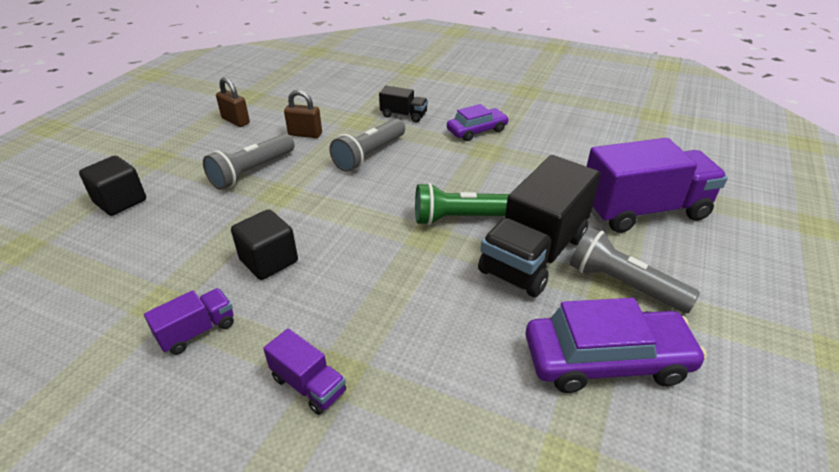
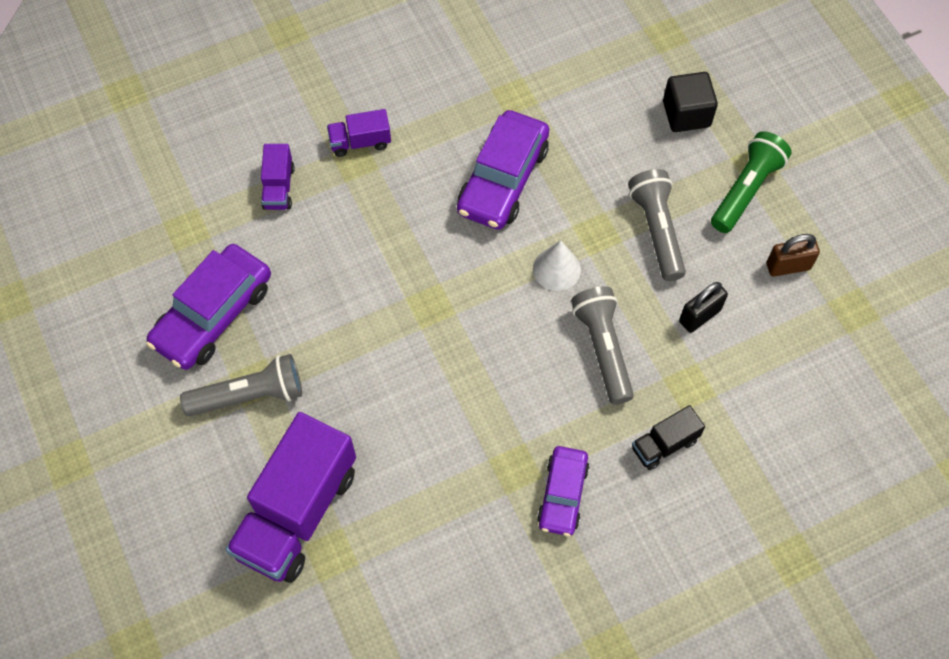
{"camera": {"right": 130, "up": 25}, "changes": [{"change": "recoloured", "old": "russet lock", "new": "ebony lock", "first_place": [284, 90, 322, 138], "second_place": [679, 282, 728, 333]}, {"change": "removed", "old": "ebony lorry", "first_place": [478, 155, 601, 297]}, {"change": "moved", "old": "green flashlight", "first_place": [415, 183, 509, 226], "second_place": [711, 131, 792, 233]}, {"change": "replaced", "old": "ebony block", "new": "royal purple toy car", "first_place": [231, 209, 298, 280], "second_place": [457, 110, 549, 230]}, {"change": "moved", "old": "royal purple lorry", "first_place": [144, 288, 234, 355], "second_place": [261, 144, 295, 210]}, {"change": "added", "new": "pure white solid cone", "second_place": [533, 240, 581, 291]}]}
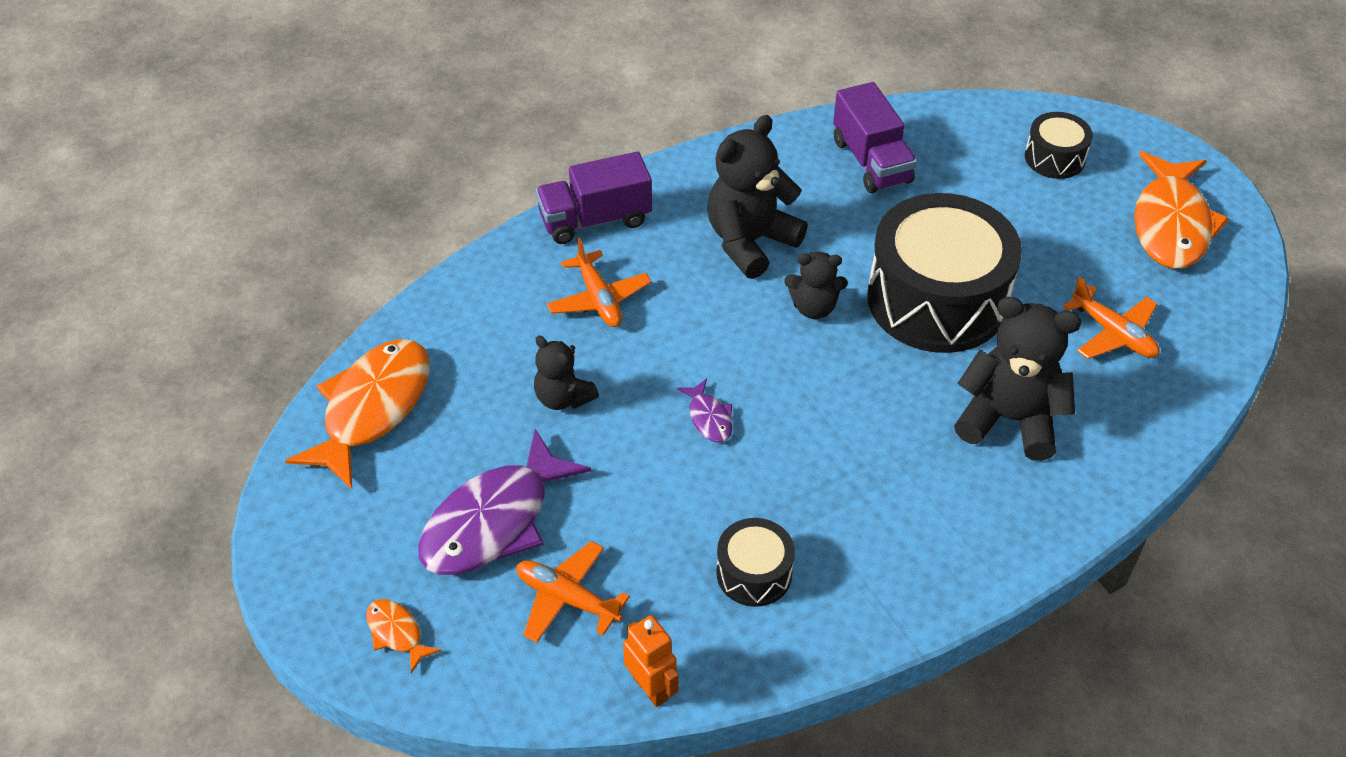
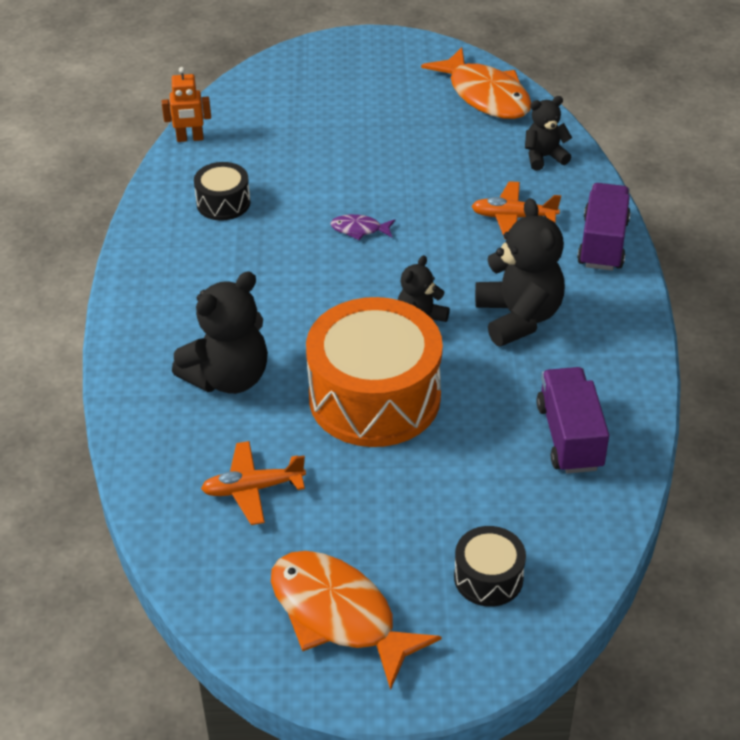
{"camera": {"right": 120, "up": -5}, "changes": [{"change": "turned", "old": "royal purple lorry", "first_place": [833, 82, 917, 193], "second_place": [536, 367, 609, 473], "degrees": 75}, {"change": "recoloured", "old": "ebony drum", "new": "orange-coloured drum", "first_place": [867, 193, 1022, 353], "second_place": [306, 297, 443, 447]}, {"change": "moved", "old": "ebony teddy bear", "first_place": [534, 335, 599, 410], "second_place": [525, 96, 572, 170]}, {"change": "removed", "old": "royal purple toy fish", "first_place": [418, 429, 591, 575]}, {"change": "removed", "old": "orange-coloured toy plane", "first_place": [516, 541, 630, 643]}, {"change": "removed", "old": "orange-coloured toy fish", "first_place": [366, 599, 441, 673]}]}
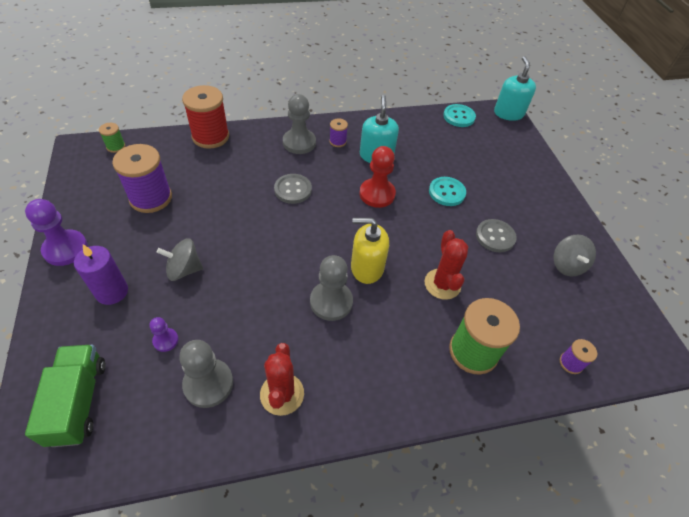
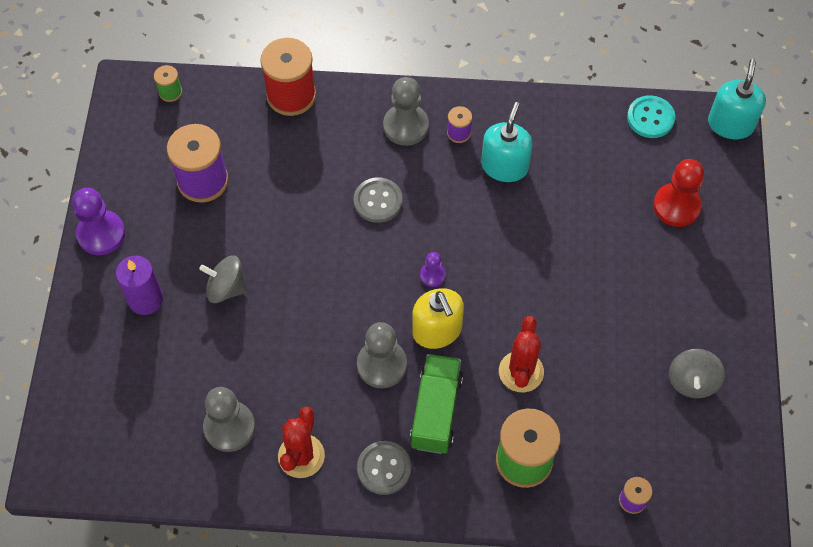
{"camera": {"right": 20, "up": 10}, "changes": [{"change": "moved", "old": "scarlet game pawn", "first_place": [359, 146, 396, 208], "second_place": [653, 159, 704, 227]}, {"change": "removed", "old": "aqua sewing button", "first_place": [429, 177, 466, 206]}, {"change": "turned", "old": "golden pump bottle", "first_place": [351, 218, 389, 284], "second_place": [412, 288, 464, 349], "degrees": -135}, {"change": "moved", "old": "gray sewing button", "first_place": [476, 219, 517, 252], "second_place": [357, 441, 411, 495]}, {"change": "moved", "old": "royal purple game pawn", "first_place": [149, 317, 179, 352], "second_place": [420, 252, 446, 287]}, {"change": "moved", "old": "green lorry", "first_place": [25, 345, 106, 447], "second_place": [410, 354, 463, 454]}]}
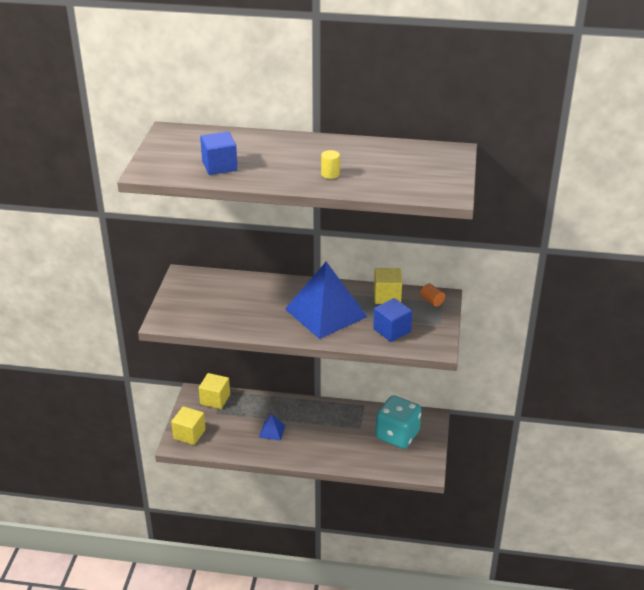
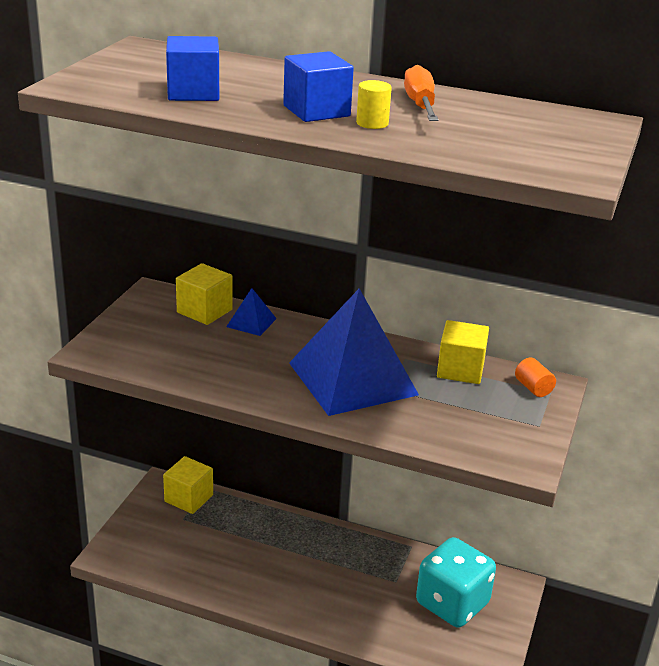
{"camera": {"right": 10, "up": -5}, "changes": [{"change": "moved", "old": "blue block", "first_place": [373, 298, 412, 342], "second_place": [283, 51, 354, 122]}, {"change": "moved", "old": "golden block", "first_place": [171, 406, 206, 445], "second_place": [176, 263, 233, 325]}, {"change": "moved", "old": "blue pyramid shape", "first_place": [259, 414, 286, 441], "second_place": [226, 288, 277, 336]}, {"change": "added", "new": "orange-coloured flat screwdriver", "second_place": [404, 65, 438, 121]}]}
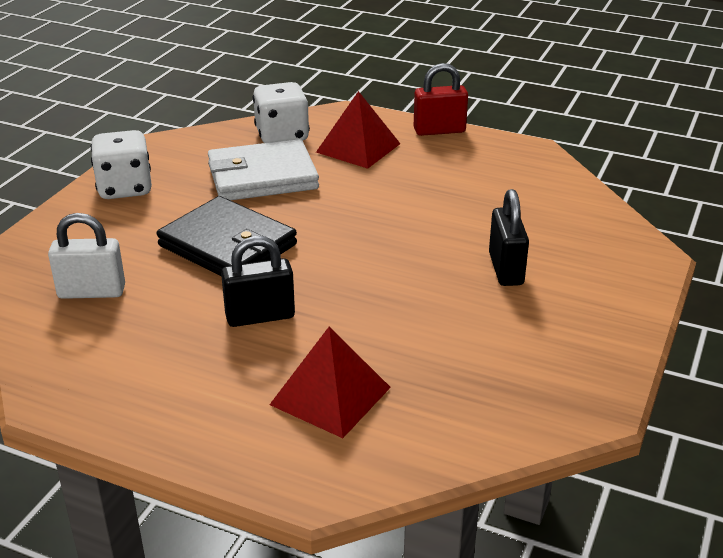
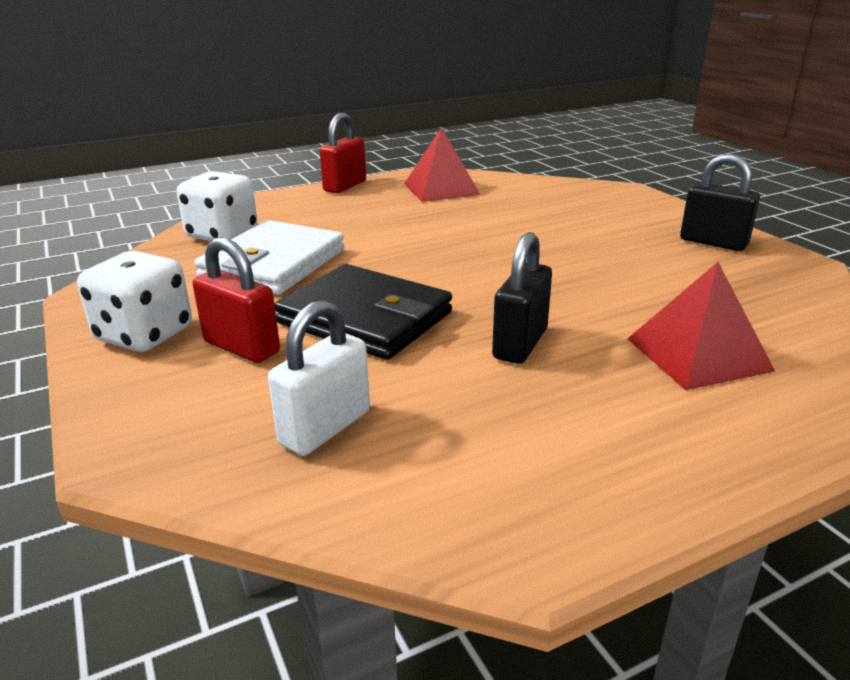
{"camera": {"right": -50, "up": -5}, "changes": [{"change": "moved", "old": "scarlet pyramid shape", "first_place": [316, 91, 400, 169], "second_place": [404, 127, 481, 202]}, {"change": "moved", "old": "ebony lock", "first_place": [489, 189, 529, 286], "second_place": [680, 154, 760, 251]}, {"change": "turned", "old": "ebony card wallet", "first_place": [157, 196, 297, 277], "second_place": [275, 264, 452, 360], "degrees": 45}, {"change": "added", "new": "scarlet lock", "second_place": [192, 237, 280, 363]}]}
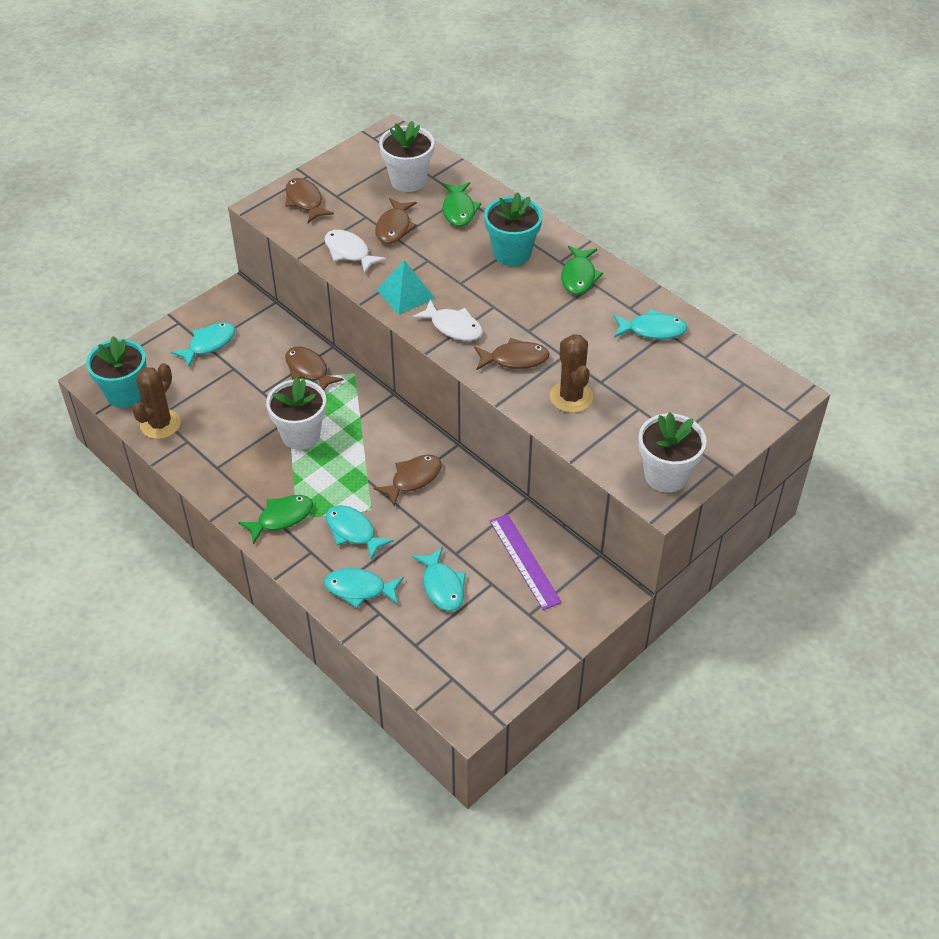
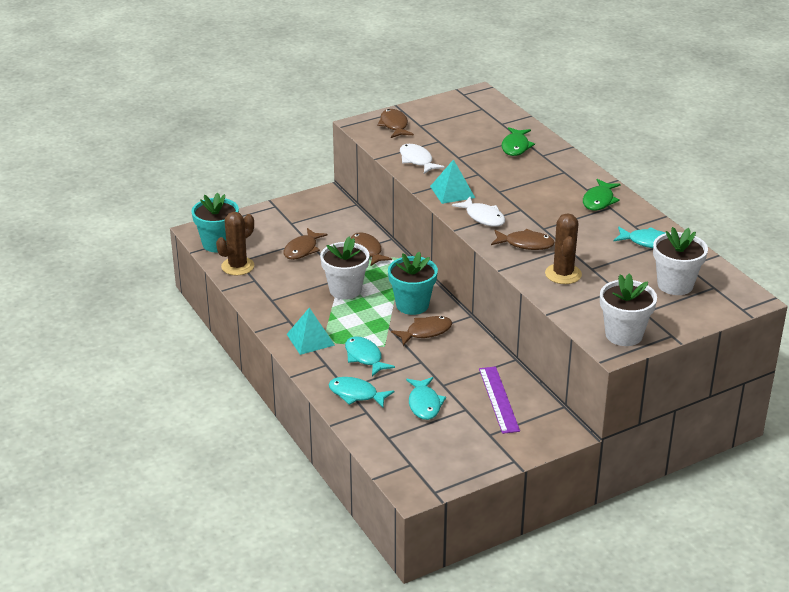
{"camera": {"right": 15, "up": -15}, "changes": [{"change": "moved", "old": "pure white plant pot", "first_place": [379, 121, 435, 192], "second_place": [653, 227, 708, 295]}, {"change": "moved", "old": "aqua plant pot", "first_place": [484, 193, 542, 266], "second_place": [388, 252, 438, 315]}, {"change": "moved", "old": "russet toy fish", "first_place": [375, 198, 417, 244], "second_place": [284, 228, 328, 260]}, {"change": "removed", "old": "aqua toy fish", "first_place": [171, 322, 235, 367]}, {"change": "replaced", "old": "green toy fish", "new": "aqua pyramid shape", "first_place": [238, 495, 313, 544], "second_place": [287, 308, 335, 355]}]}
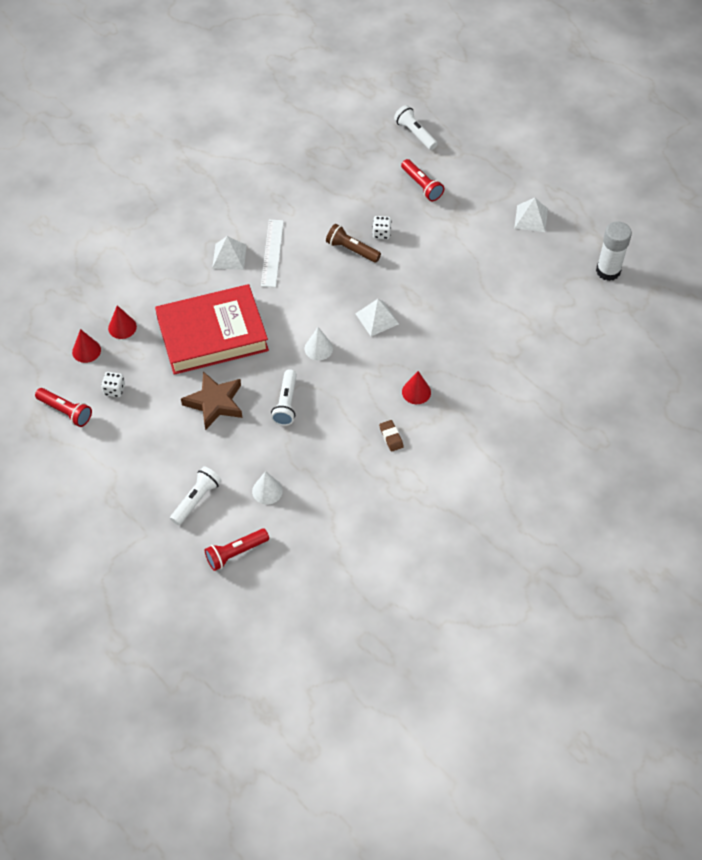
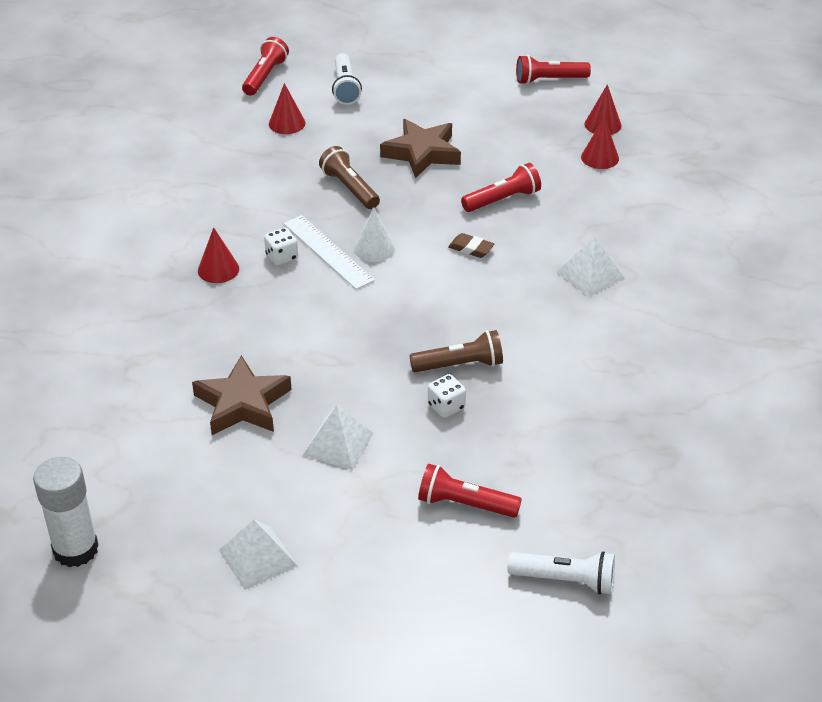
{"camera": {"right": 140, "up": -15}, "changes": [{"change": "moved", "old": "pure white straightedge", "first_place": [261, 220, 284, 287], "second_place": [283, 215, 375, 290]}, {"change": "replaced", "old": "scarlet hardback", "new": "scarlet flashlight", "first_place": [155, 284, 269, 375], "second_place": [461, 163, 541, 212]}, {"change": "moved", "old": "pure white pyramid shape", "first_place": [355, 299, 399, 336], "second_place": [302, 405, 373, 470]}, {"change": "recoloured", "old": "pure white flashlight", "new": "russet flashlight", "first_place": [271, 369, 297, 426], "second_place": [319, 146, 380, 209]}, {"change": "moved", "old": "pure white dice", "first_place": [101, 372, 125, 397], "second_place": [264, 228, 298, 266]}, {"change": "moved", "old": "russet pencil eraser", "first_place": [379, 420, 404, 452], "second_place": [448, 233, 494, 258]}, {"change": "recoloured", "old": "pure white solid cone", "new": "scarlet solid cone", "first_place": [252, 471, 283, 504], "second_place": [269, 83, 306, 134]}, {"change": "added", "new": "russet star shape", "second_place": [192, 355, 292, 435]}]}
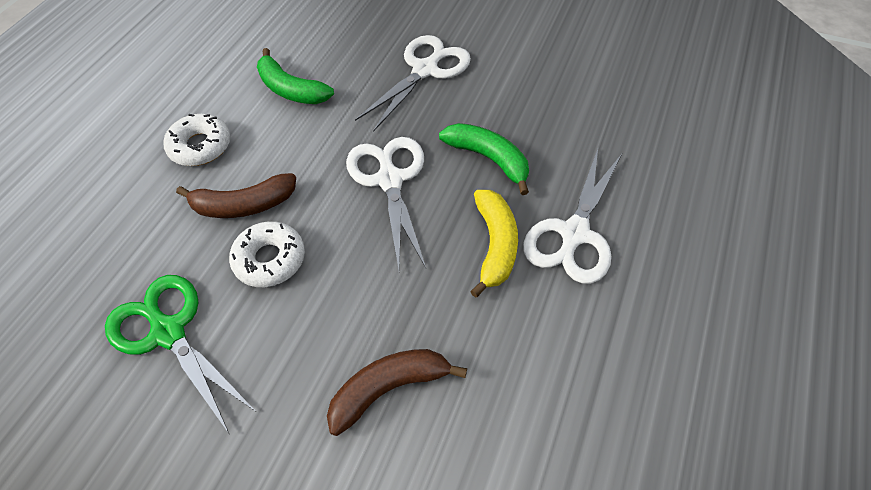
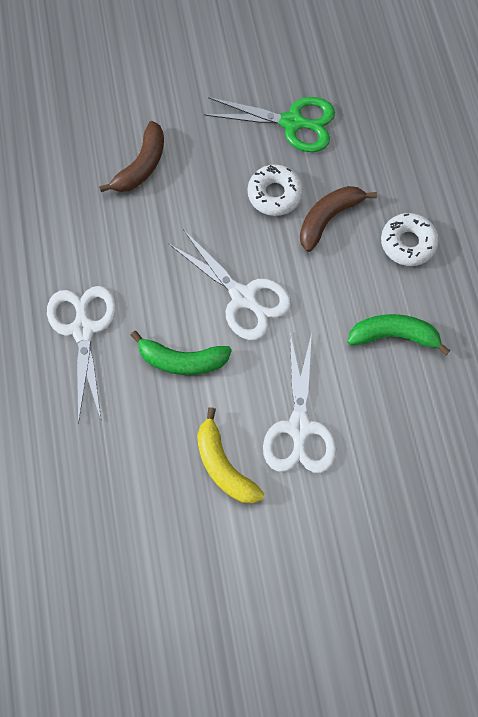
{"camera": {"right": 145, "up": 15}, "changes": [{"change": "moved", "old": "golden banana", "first_place": [470, 190, 518, 298], "second_place": [197, 407, 264, 504]}]}
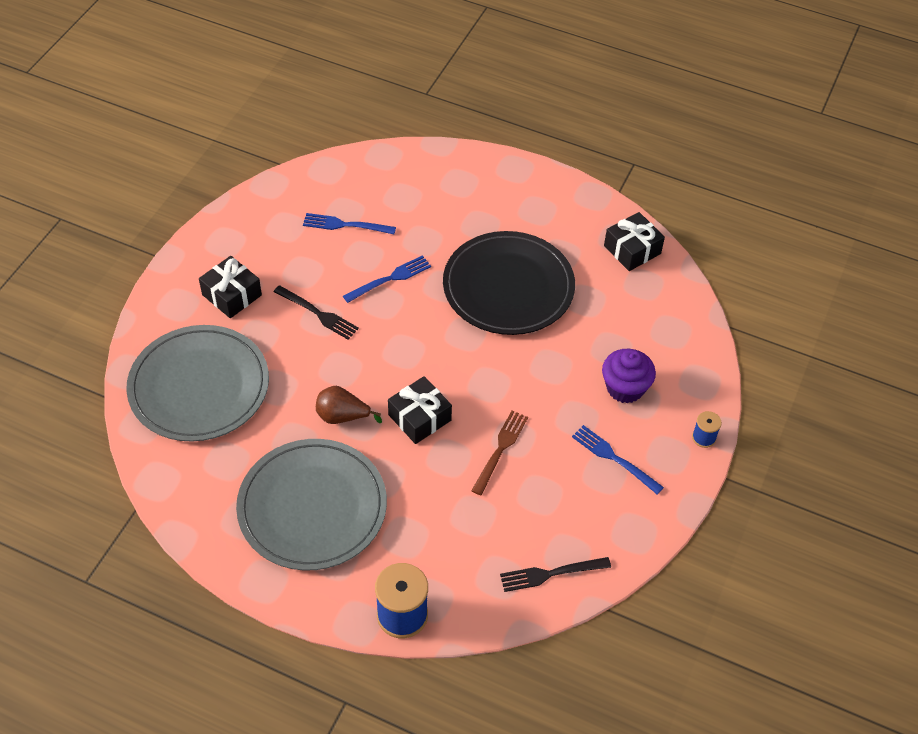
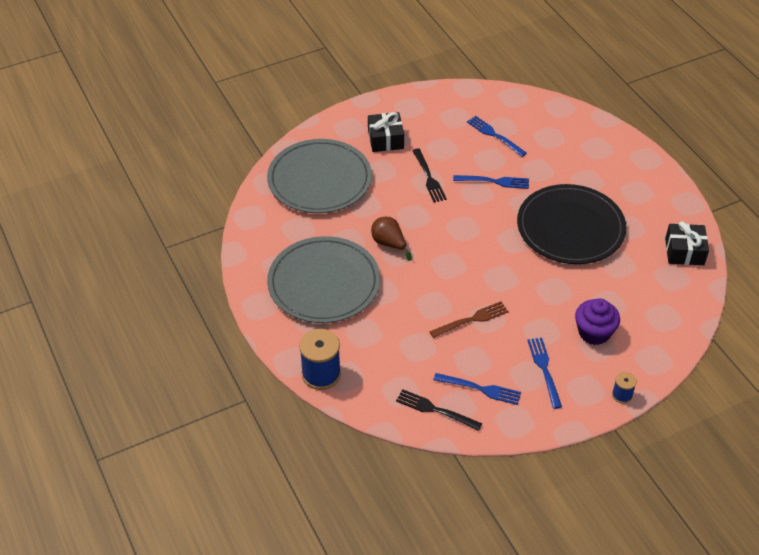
{"camera": {"right": 40, "up": -5}, "changes": [{"change": "removed", "old": "ebony gift", "first_place": [388, 376, 452, 444]}, {"change": "added", "new": "blue dinner fork", "second_place": [433, 373, 521, 405]}]}
